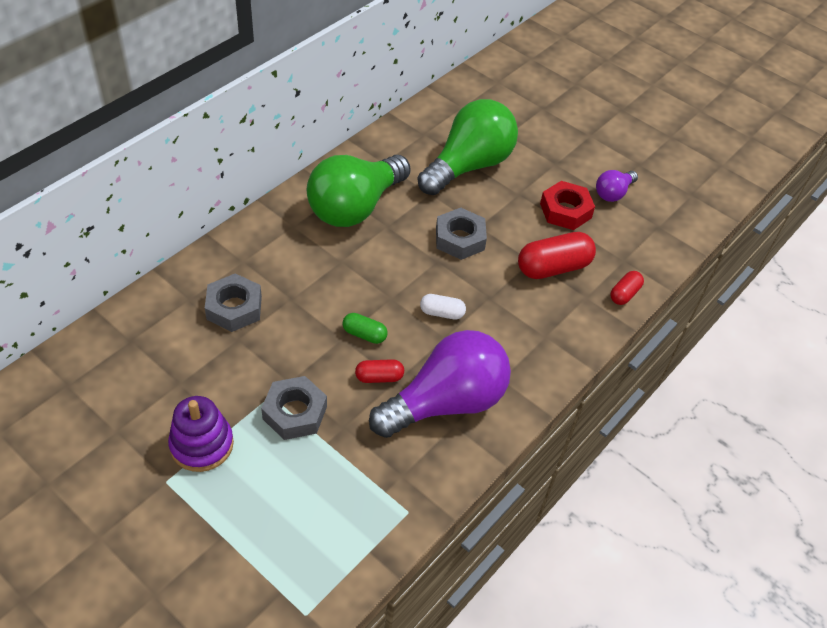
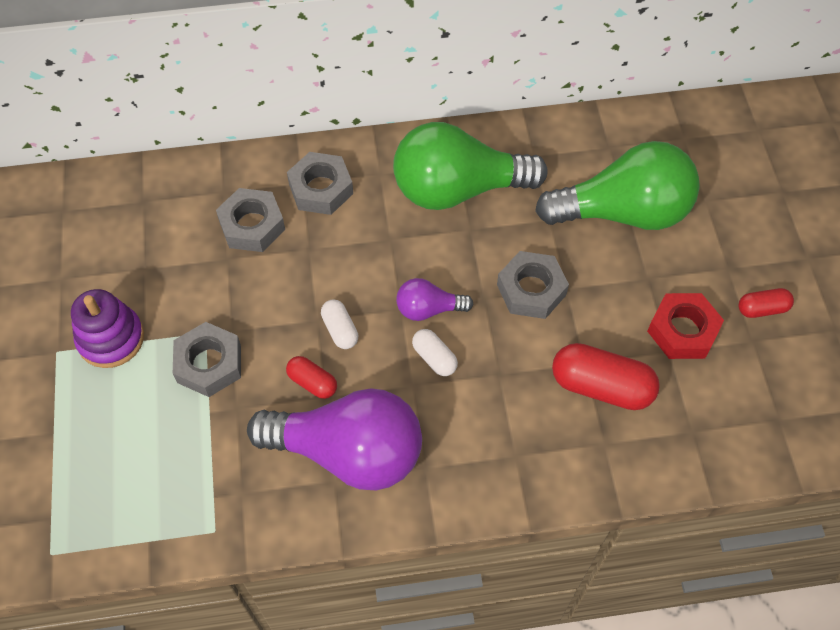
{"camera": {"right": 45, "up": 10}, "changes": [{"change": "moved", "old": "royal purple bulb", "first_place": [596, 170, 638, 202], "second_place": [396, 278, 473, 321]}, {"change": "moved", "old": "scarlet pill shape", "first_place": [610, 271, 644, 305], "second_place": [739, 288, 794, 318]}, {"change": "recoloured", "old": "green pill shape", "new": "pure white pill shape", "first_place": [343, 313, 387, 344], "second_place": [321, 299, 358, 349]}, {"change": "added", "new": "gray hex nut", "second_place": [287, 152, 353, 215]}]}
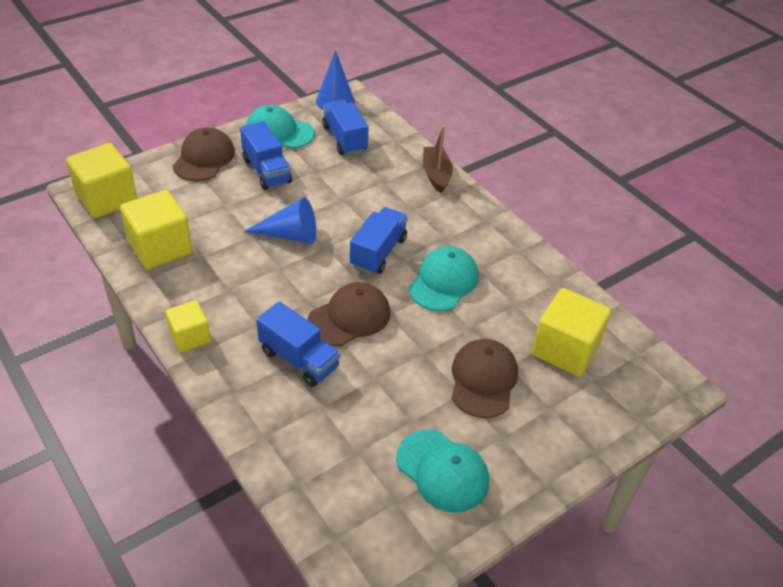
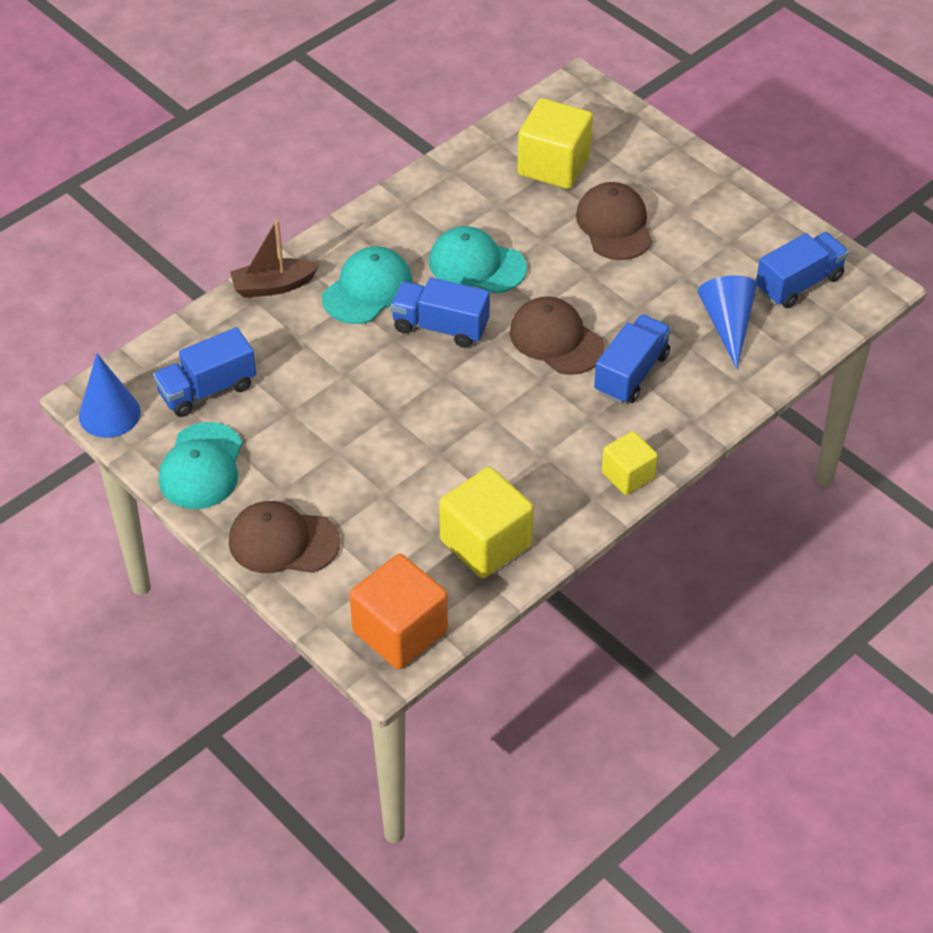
{"camera": {"right": -95, "up": 5}, "changes": [{"change": "moved", "old": "blue lorry", "first_place": [240, 121, 292, 190], "second_place": [756, 232, 849, 308]}, {"change": "recoloured", "old": "golden block", "new": "orange-coloured block", "first_place": [66, 143, 138, 218], "second_place": [349, 554, 448, 669]}, {"change": "moved", "old": "blue solid cone", "first_place": [244, 197, 316, 244], "second_place": [698, 275, 757, 369]}, {"change": "turned", "old": "russet baseball cap", "first_place": [452, 339, 518, 418], "second_place": [576, 182, 652, 260], "degrees": 75}, {"change": "moved", "old": "aqua baseball cap", "first_place": [396, 429, 489, 513], "second_place": [322, 246, 412, 324]}]}
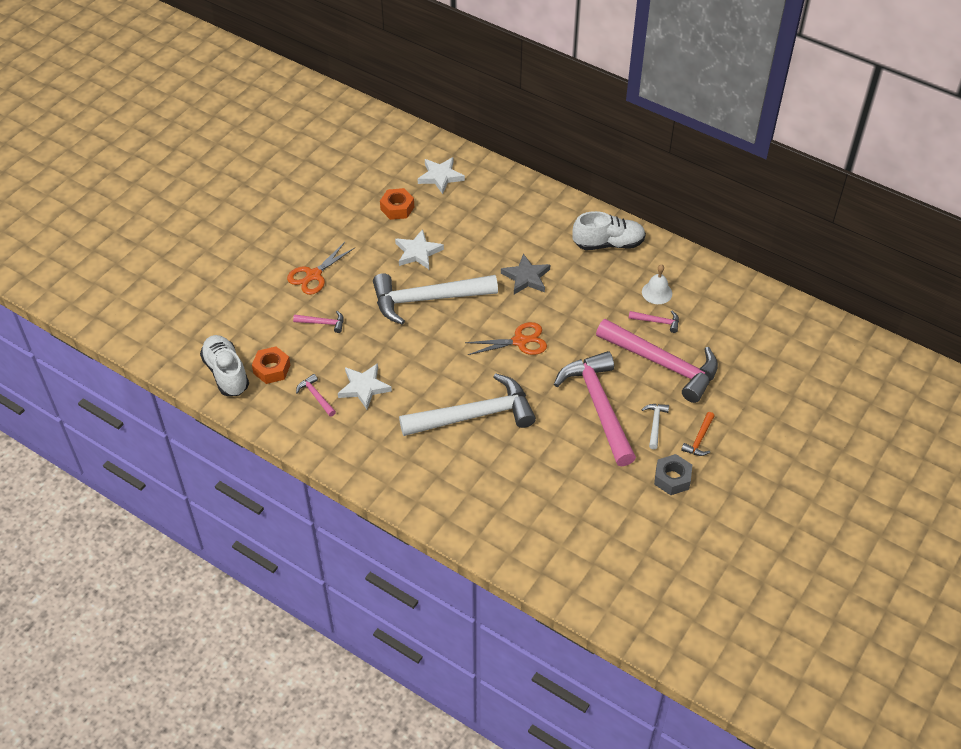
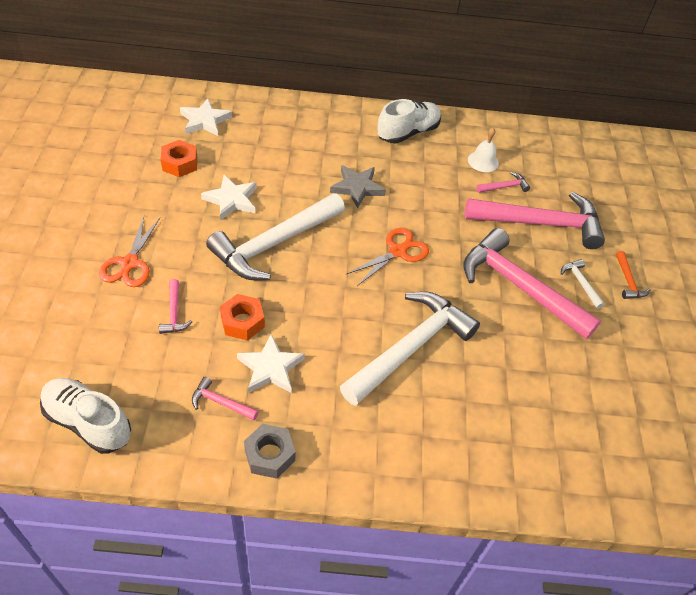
{"camera": {"right": -35, "up": 0}, "changes": [{"change": "turned", "old": "pink carpenter's hammer", "first_place": [293, 311, 344, 333], "second_place": [159, 279, 193, 334], "degrees": 105}, {"change": "moved", "old": "orange-coloured hex nut", "first_place": [252, 346, 290, 384], "second_place": [220, 294, 265, 340]}, {"change": "moved", "old": "gray hex nut", "first_place": [654, 454, 692, 495], "second_place": [244, 424, 296, 479]}]}
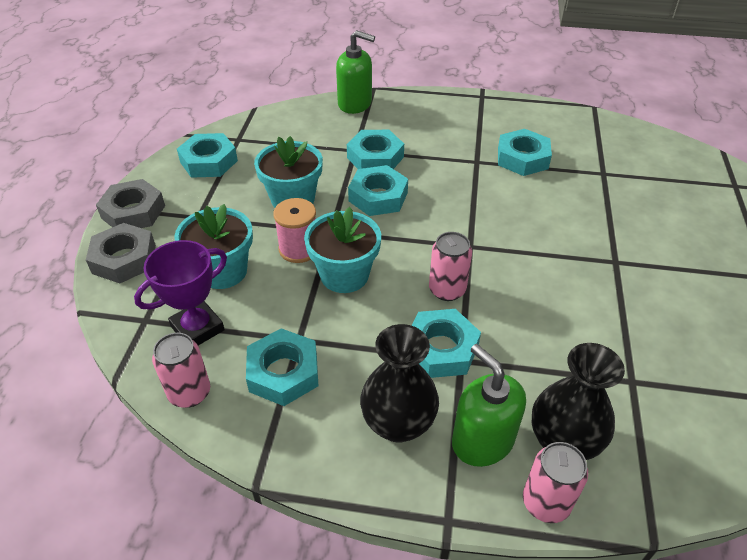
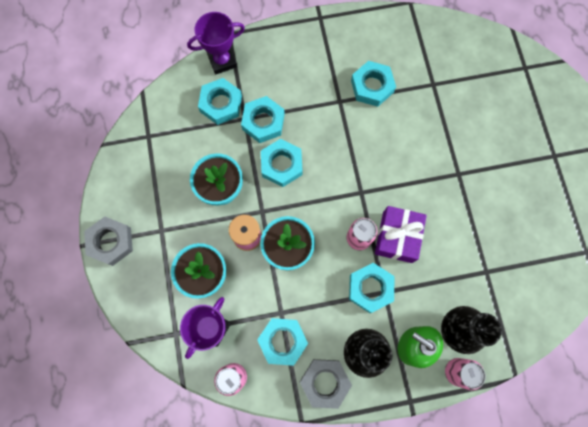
{"camera": {"right": -20, "up": 30}, "changes": [{"change": "replaced", "old": "green pump bottle", "new": "royal purple trophy", "first_place": [336, 30, 375, 114], "second_place": [187, 12, 245, 75]}, {"change": "moved", "old": "aqua hex nut", "first_place": [177, 133, 238, 178], "second_place": [198, 78, 242, 125]}, {"change": "moved", "old": "gray hex nut", "first_place": [86, 223, 156, 283], "second_place": [300, 359, 352, 409]}, {"change": "added", "new": "royal purple gift", "second_place": [375, 206, 427, 263]}]}
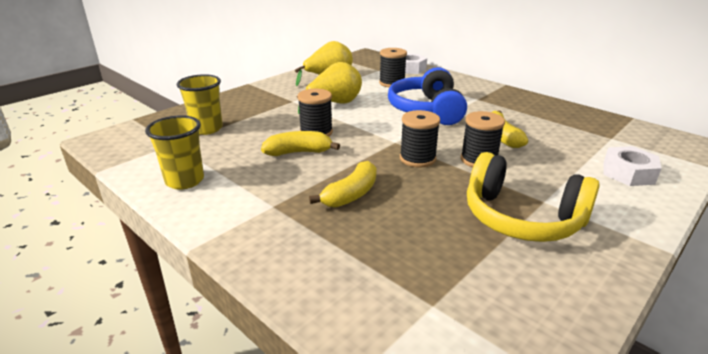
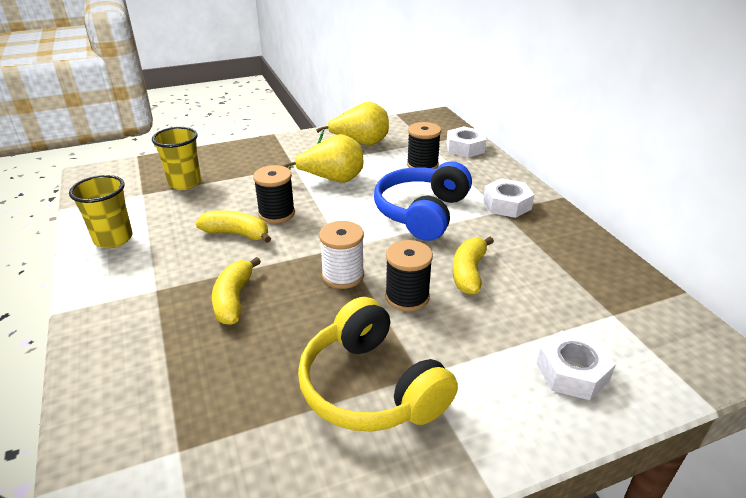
{"camera": {"right": 25, "up": 5}, "changes": [{"change": "recoloured", "old": "ebony reel of thread", "new": "pure white reel of thread", "first_place": [400, 110, 440, 168], "second_place": [319, 221, 364, 289]}, {"change": "turned", "old": "golden banana", "first_place": [309, 161, 377, 208], "second_place": [212, 257, 261, 325], "degrees": 120}, {"change": "added", "new": "pure white hex nut", "second_place": [483, 178, 534, 218]}]}
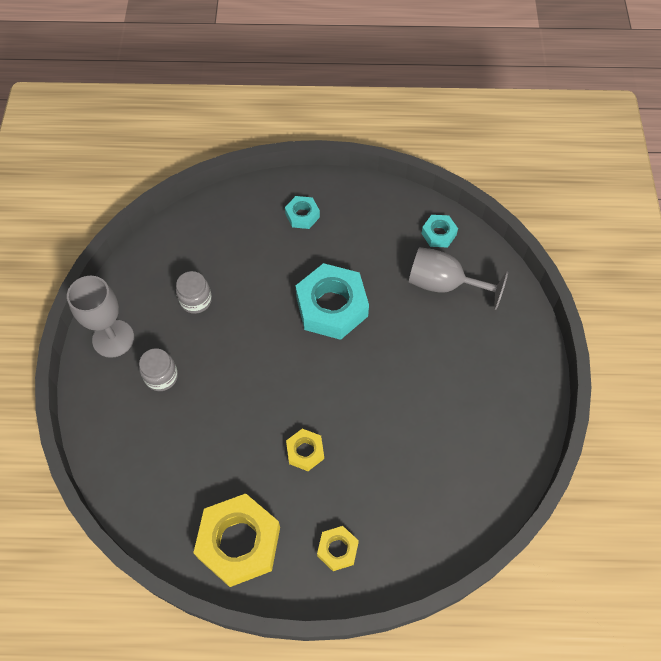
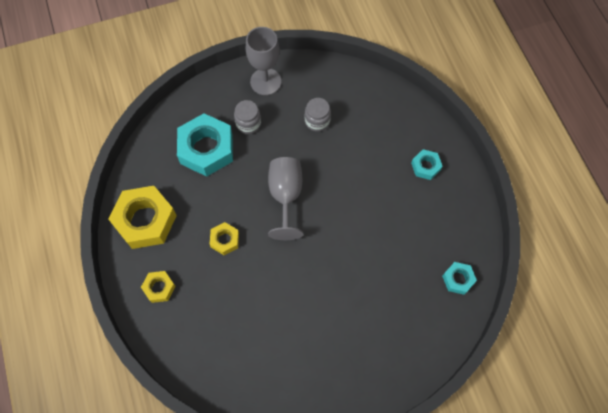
{"camera": {"right": 70, "up": 5}, "changes": [{"change": "moved", "old": "gray wine glass", "first_place": [409, 247, 509, 310], "second_place": [268, 157, 303, 240]}, {"change": "moved", "old": "aqua hex nut", "first_place": [296, 263, 369, 340], "second_place": [177, 113, 233, 177]}]}
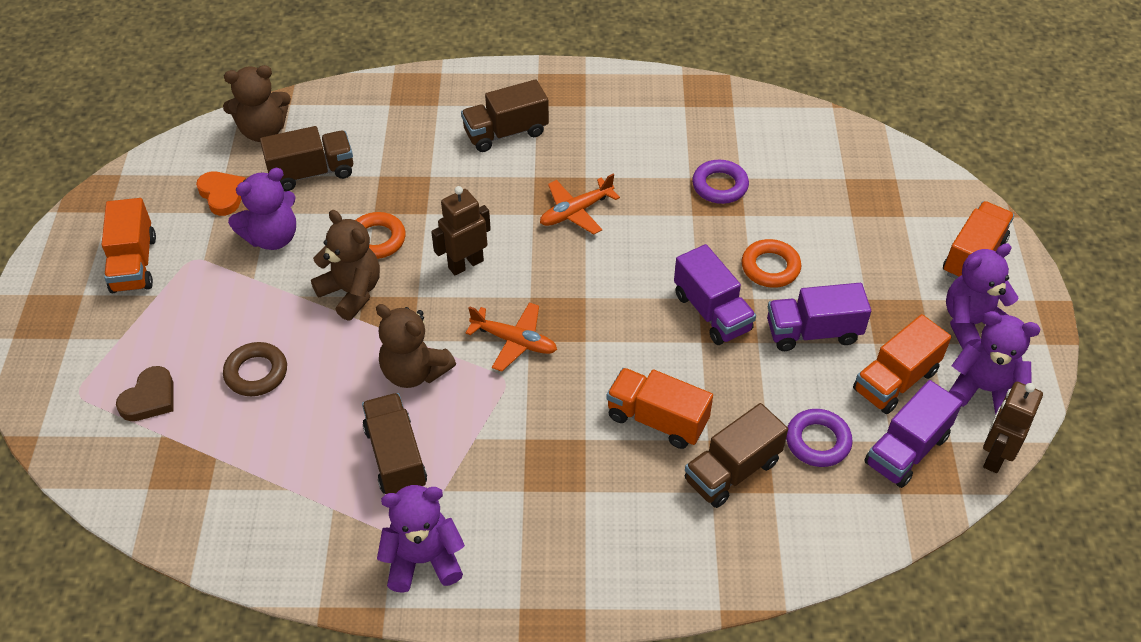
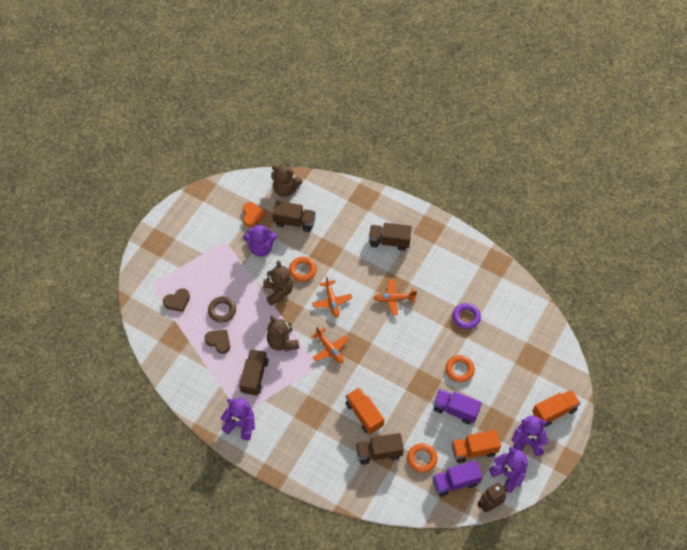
{"camera": {"right": 30, "up": 10}, "changes": [{"change": "replaced", "old": "russet robot", "new": "orange-coloured toy plane", "first_place": [431, 186, 491, 275], "second_place": [312, 276, 352, 318]}, {"change": "removed", "old": "orange-coloured lorry", "first_place": [102, 198, 156, 293]}, {"change": "removed", "old": "royal purple lorry", "first_place": [674, 244, 756, 345]}, {"change": "recoloured", "old": "royal purple hoop", "new": "orange-coloured hoop", "first_place": [786, 409, 853, 467], "second_place": [407, 443, 438, 473]}, {"change": "added", "new": "russet heart", "second_place": [204, 330, 230, 354]}]}
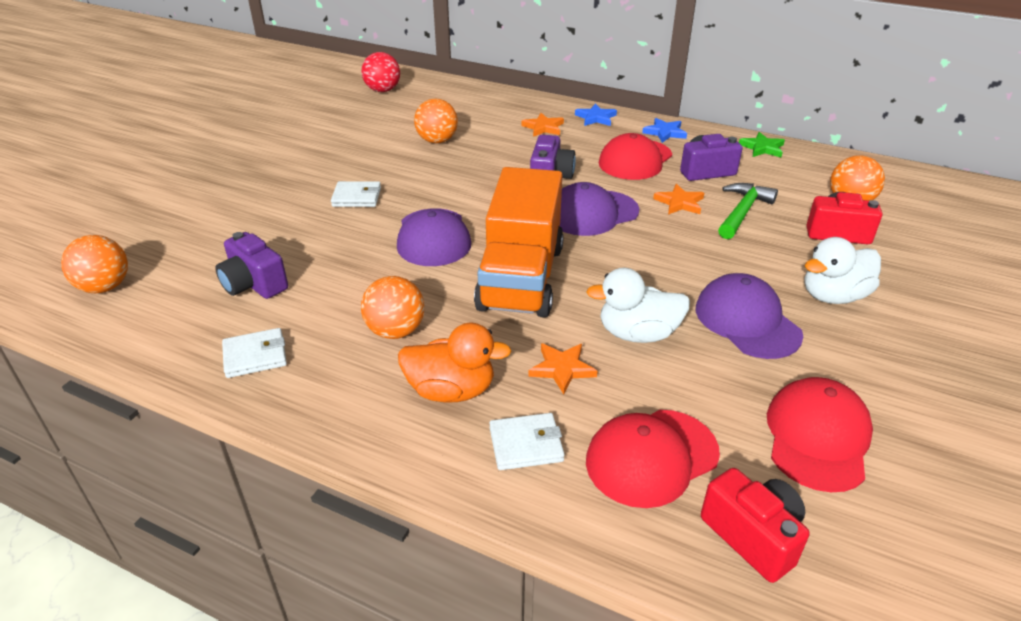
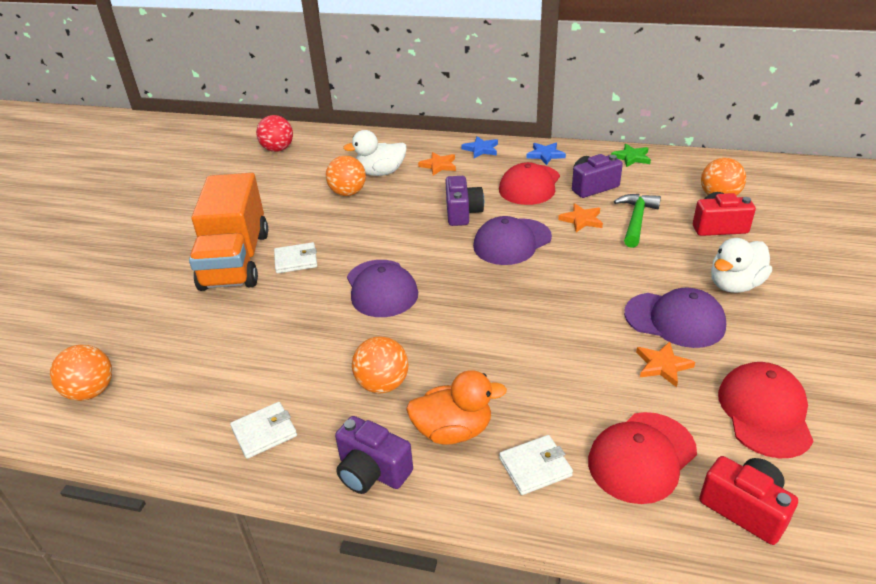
{"camera": {"right": -10, "up": 0}, "changes": [{"change": "moved", "old": "orange-coloured lorry", "first_place": [474, 167, 564, 318], "second_place": [189, 173, 268, 291]}, {"change": "moved", "old": "royal purple camera", "first_place": [215, 232, 288, 299], "second_place": [335, 416, 413, 494]}, {"change": "moved", "old": "pure white duck", "first_place": [586, 268, 690, 343], "second_place": [343, 130, 407, 176]}, {"change": "turned", "old": "royal purple baseball cap", "first_place": [696, 273, 803, 359], "second_place": [624, 288, 726, 348], "degrees": 150}, {"change": "moved", "old": "orange-coloured star shape", "first_place": [528, 343, 598, 394], "second_place": [636, 342, 695, 387]}]}
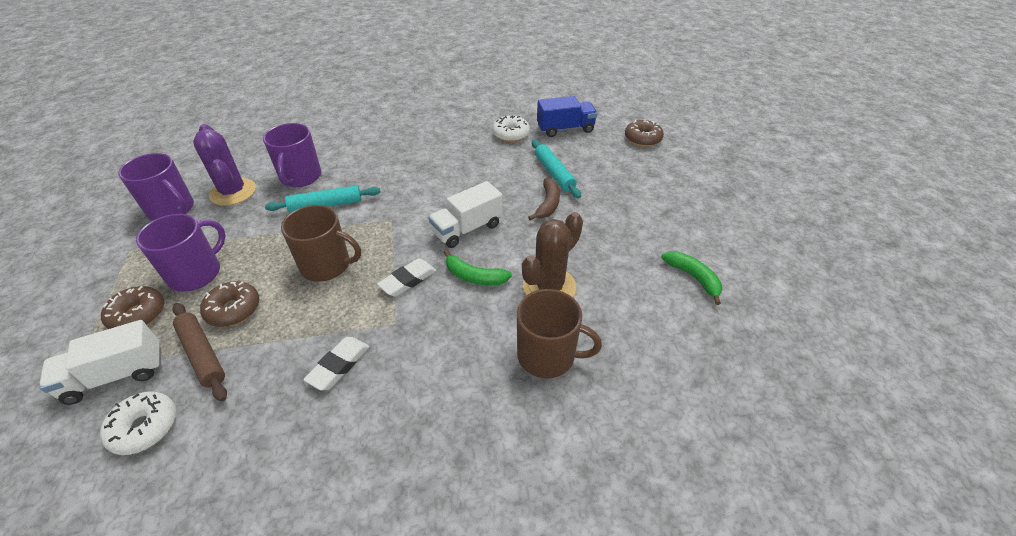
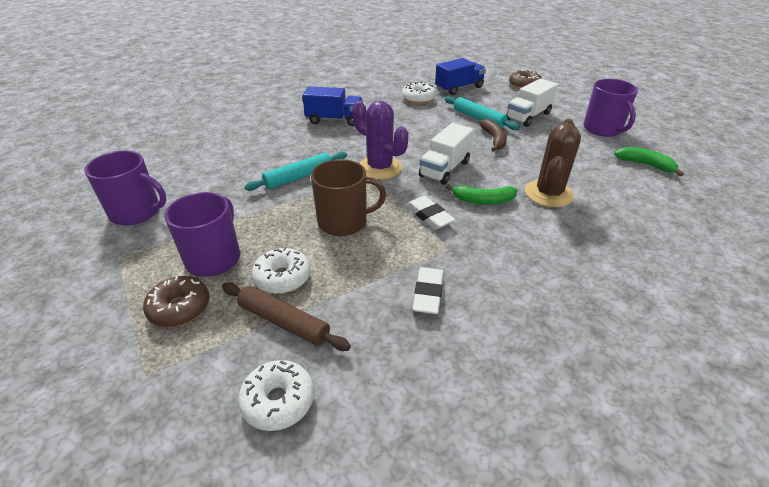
{"camera": {"right": -20, "up": -5}, "changes": [{"change": "moved", "old": "royal purple tea mug", "first_place": [263, 123, 321, 187], "second_place": [583, 79, 638, 137]}, {"change": "moved", "old": "royal purple cactus", "first_place": [193, 124, 256, 206], "second_place": [352, 101, 408, 180]}, {"change": "turned", "old": "pure white pencil eraser", "first_place": [377, 258, 437, 297], "second_place": [406, 196, 455, 230], "degrees": -60}, {"change": "recoloured", "old": "russet glazed donut", "new": "pure white glazed donut", "first_place": [200, 281, 259, 327], "second_place": [252, 247, 311, 294]}, {"change": "removed", "old": "russet tea mug", "first_place": [517, 289, 602, 378]}, {"change": "moved", "old": "pure white lorry", "first_place": [39, 320, 161, 405], "second_place": [506, 78, 558, 127]}, {"change": "added", "new": "blue lorry", "second_place": [302, 86, 363, 126]}]}
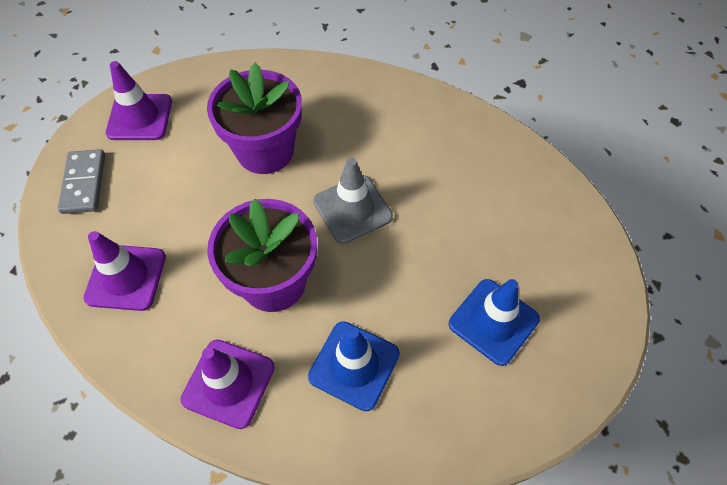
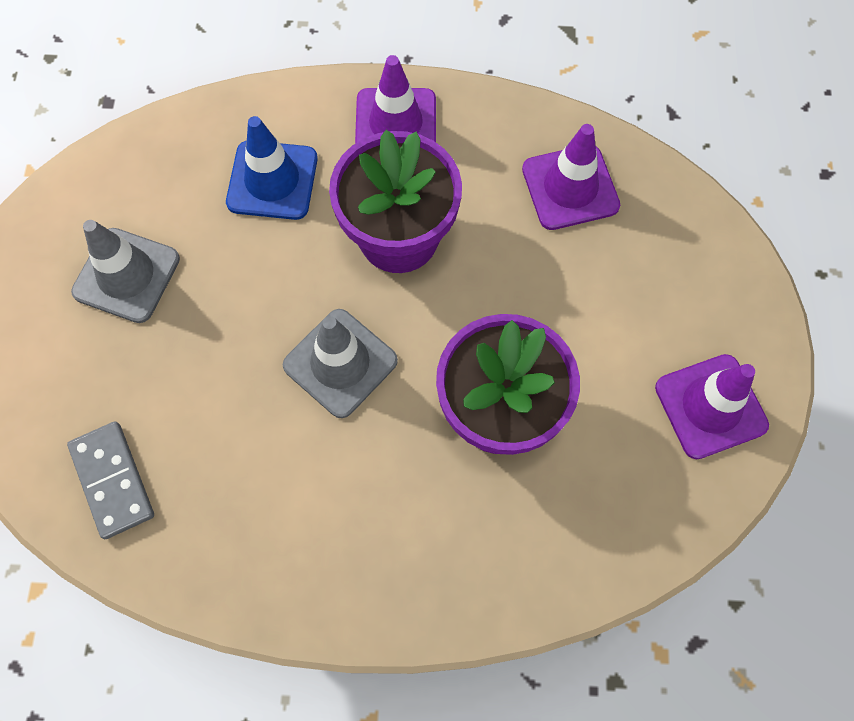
{"camera": {"right": 160, "up": 10}, "changes": [{"change": "moved", "old": "gray domino", "first_place": [58, 149, 105, 214], "second_place": [67, 422, 154, 539]}, {"change": "recoloured", "old": "blue traffic cone", "new": "gray traffic cone", "first_place": [449, 279, 540, 366], "second_place": [71, 220, 180, 323]}]}
